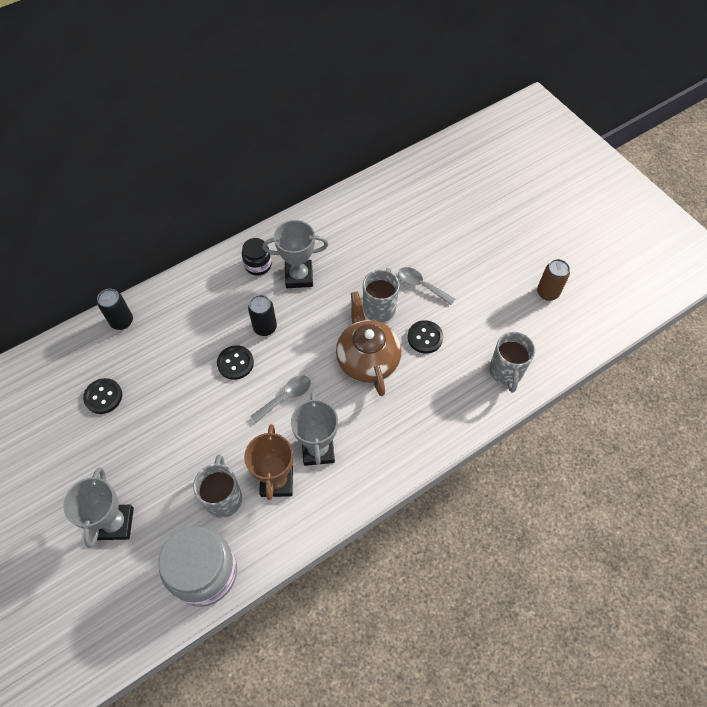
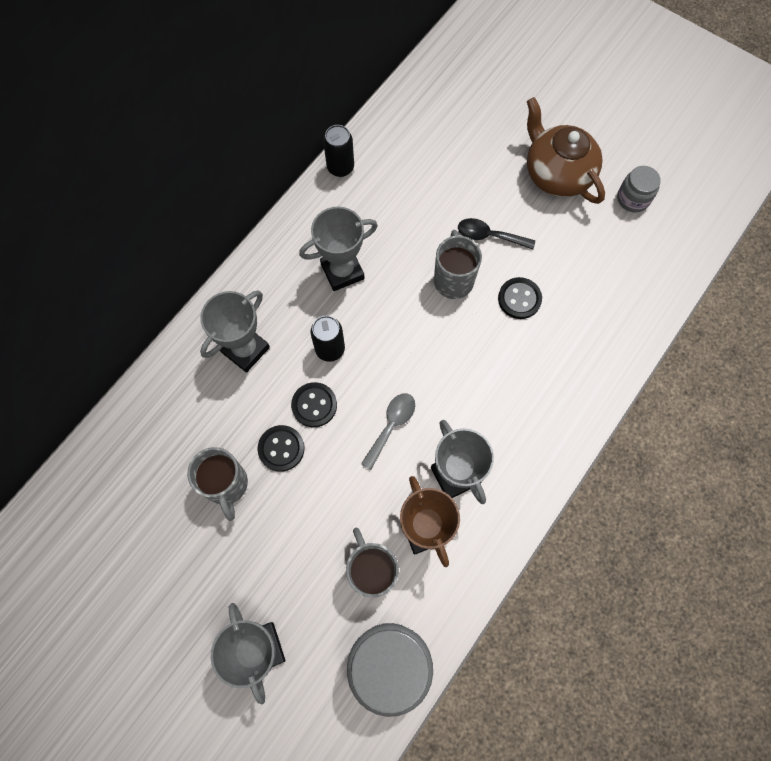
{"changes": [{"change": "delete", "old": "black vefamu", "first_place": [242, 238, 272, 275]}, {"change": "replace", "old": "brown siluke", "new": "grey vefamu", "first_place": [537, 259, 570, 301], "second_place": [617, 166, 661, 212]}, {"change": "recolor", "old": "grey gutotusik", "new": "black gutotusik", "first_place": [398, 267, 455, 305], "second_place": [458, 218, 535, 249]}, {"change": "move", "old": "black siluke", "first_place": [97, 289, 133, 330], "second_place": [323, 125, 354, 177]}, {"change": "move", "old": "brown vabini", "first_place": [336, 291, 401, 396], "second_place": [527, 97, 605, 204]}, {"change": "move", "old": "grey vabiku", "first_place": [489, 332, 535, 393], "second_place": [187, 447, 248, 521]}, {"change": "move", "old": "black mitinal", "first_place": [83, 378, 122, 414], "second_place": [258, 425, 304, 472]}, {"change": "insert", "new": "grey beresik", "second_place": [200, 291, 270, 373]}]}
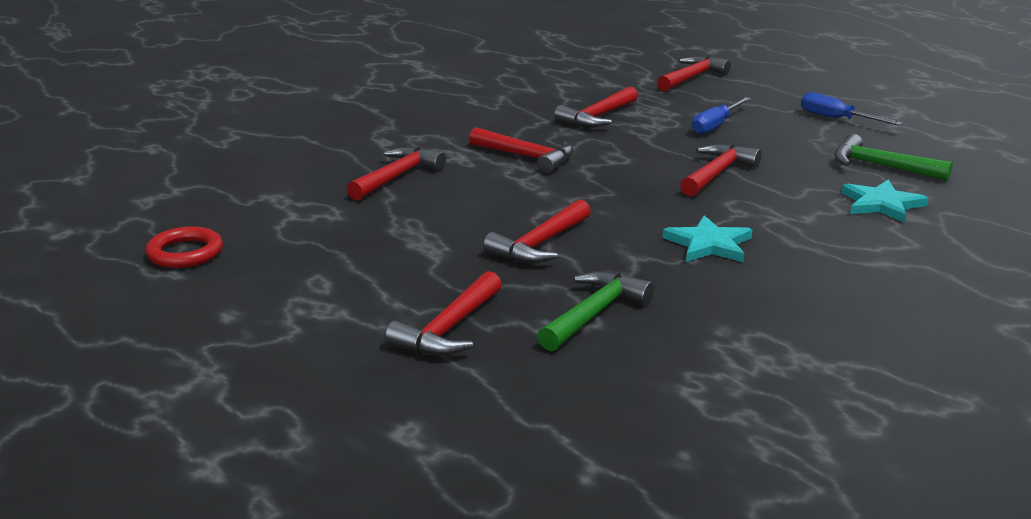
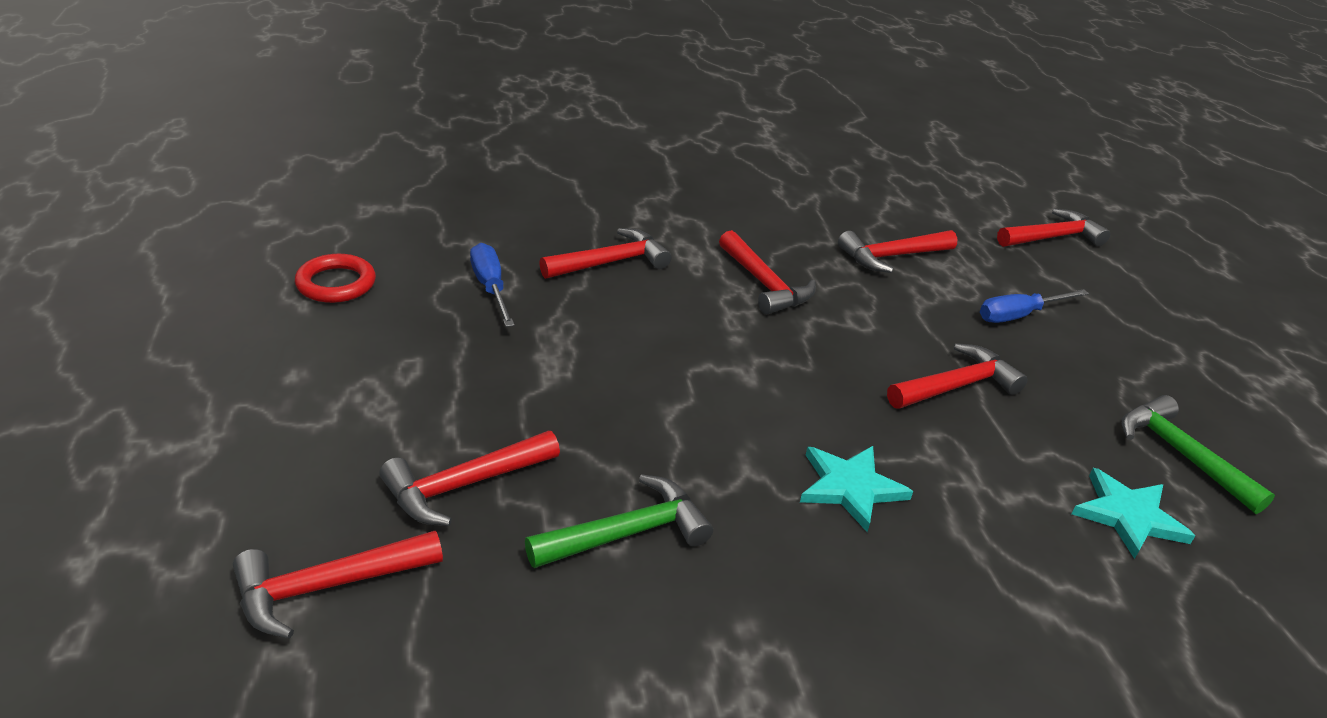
{"changes": [{"change": "move", "old": "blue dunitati", "first_place": [801, 92, 903, 125], "second_place": [470, 243, 515, 327]}, {"change": "move", "old": "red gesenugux", "first_place": [483, 199, 591, 263], "second_place": [233, 531, 443, 639]}]}
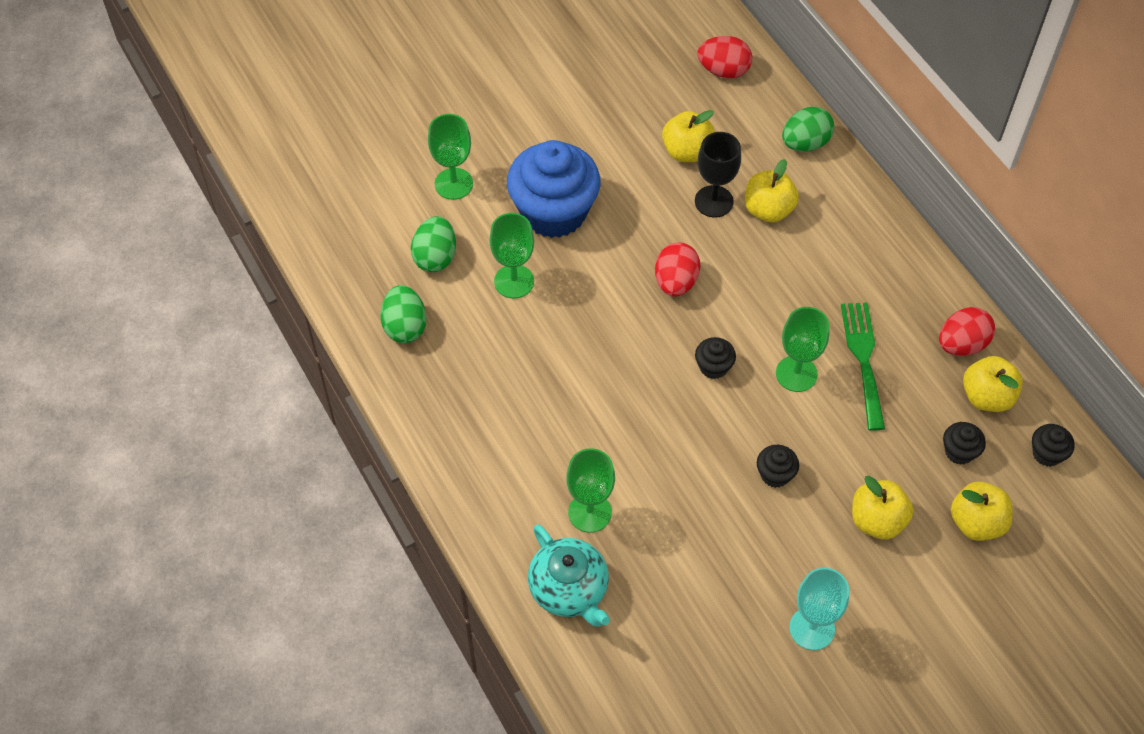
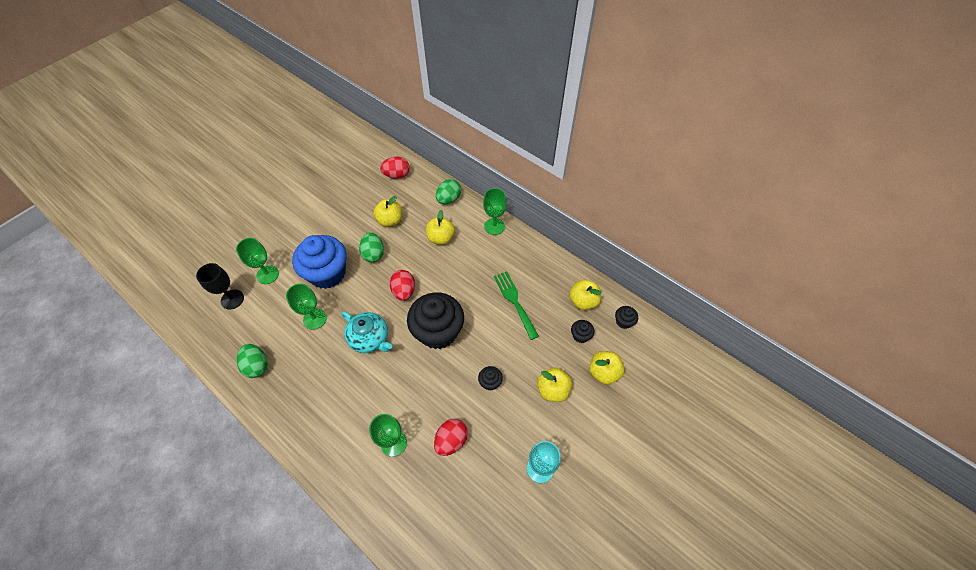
{"changes": [{"change": "move", "old": "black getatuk", "first_place": [695, 132, 741, 218], "second_place": [196, 263, 244, 310]}, {"change": "move", "old": "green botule", "first_place": [411, 216, 456, 272], "second_place": [359, 232, 384, 263]}, {"change": "move", "old": "green getatuk", "first_place": [776, 307, 830, 392], "second_place": [483, 188, 507, 235]}, {"change": "move", "old": "red botule", "first_place": [939, 307, 995, 356], "second_place": [434, 419, 468, 456]}, {"change": "resize", "old": "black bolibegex", "first_place": [695, 337, 736, 379], "second_place": [407, 292, 464, 349], "factor": 2.4}, {"change": "move", "old": "turquoise vabini", "first_place": [528, 524, 610, 627], "second_place": [341, 311, 392, 353]}]}
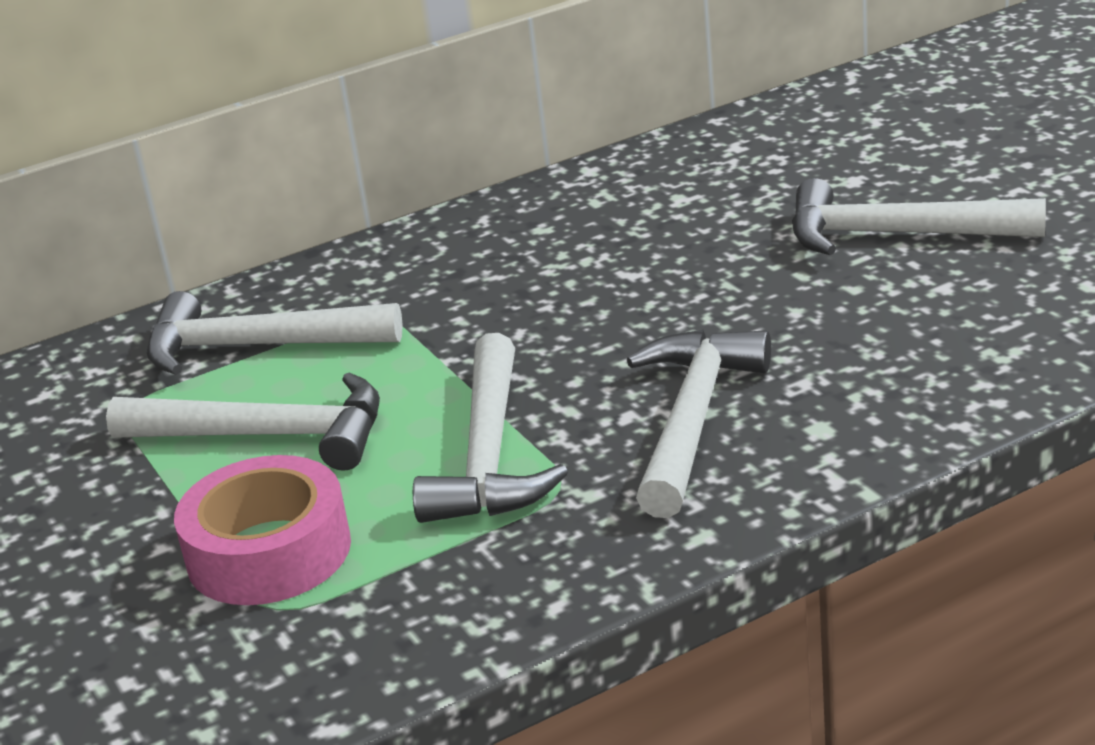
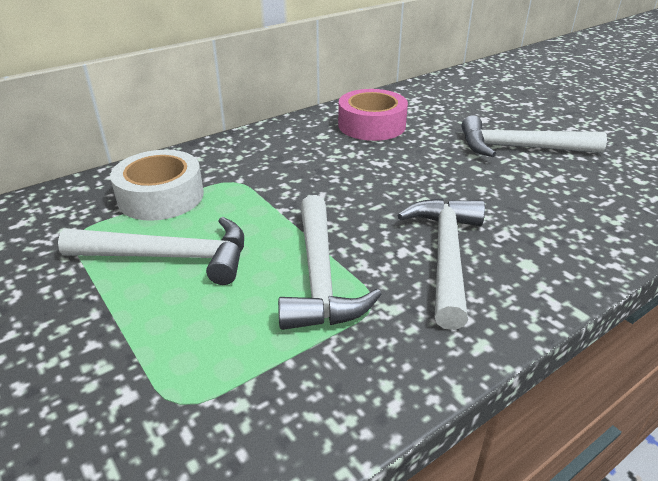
{"changes": [{"change": "replace", "old": "white gesenugux", "new": "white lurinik", "first_place": [147, 291, 403, 375], "second_place": [110, 150, 204, 221]}, {"change": "move", "old": "pink lurinik", "first_place": [174, 455, 351, 605], "second_place": [338, 89, 408, 141]}]}
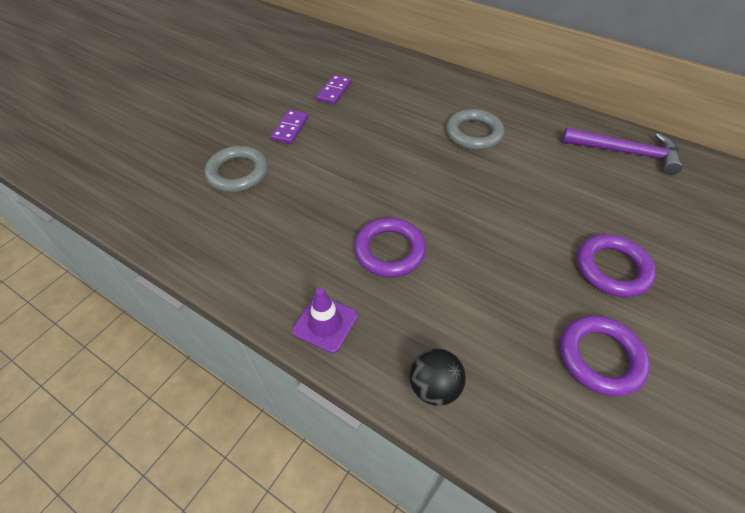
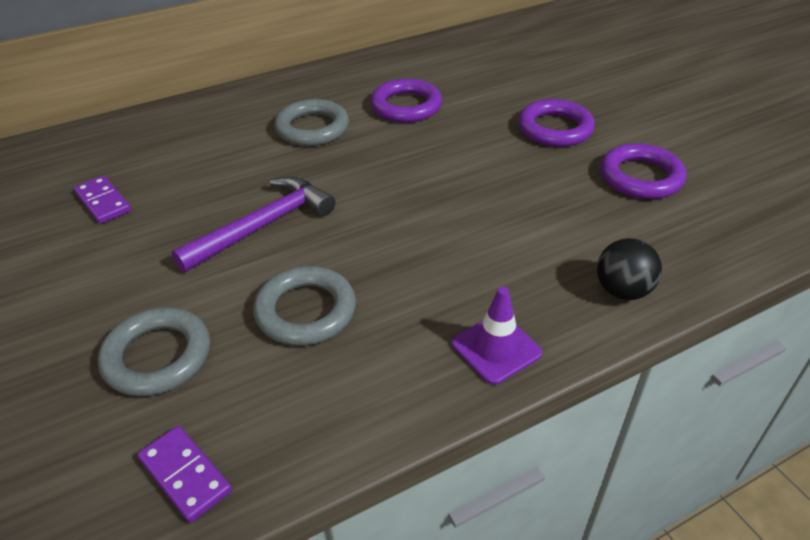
{"changes": [{"change": "move", "old": "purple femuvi", "first_place": [271, 110, 308, 144], "second_place": [137, 426, 232, 523]}, {"change": "move", "old": "purple gesenugux", "first_place": [562, 127, 683, 175], "second_place": [172, 176, 335, 272]}, {"change": "move", "old": "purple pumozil", "first_place": [354, 218, 426, 278], "second_place": [371, 78, 442, 123]}, {"change": "insert", "new": "grey pumozil", "second_place": [253, 266, 356, 346]}]}
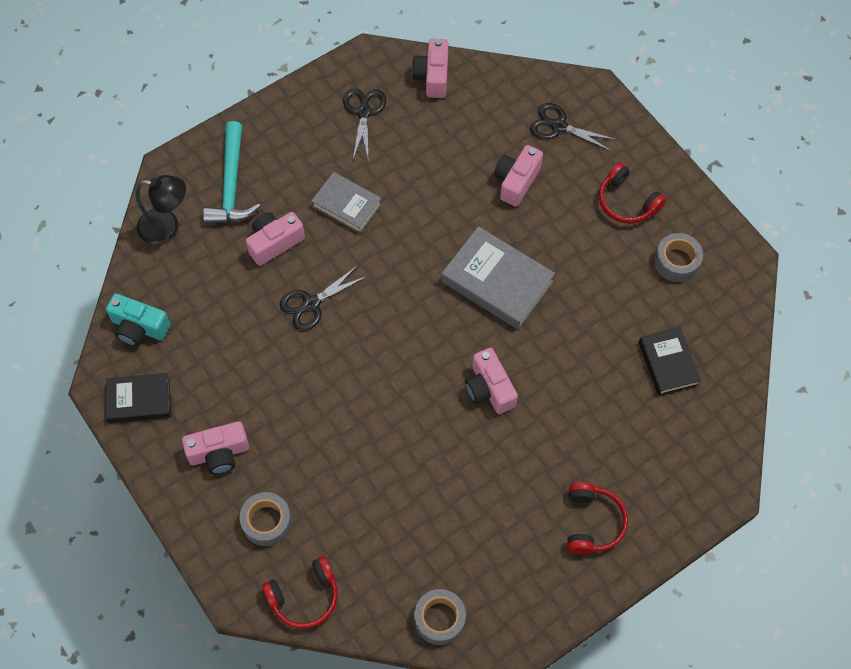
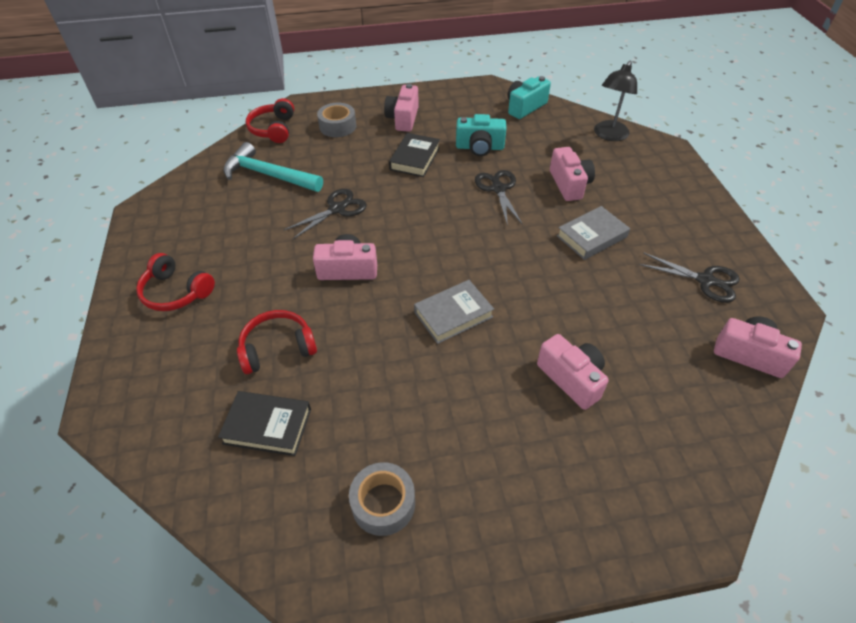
{"changes": [{"change": "move", "old": "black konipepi", "first_place": [530, 103, 617, 151], "second_place": [283, 189, 367, 239]}, {"change": "move", "old": "turquoise gesenugux", "first_place": [203, 121, 261, 224], "second_place": [223, 142, 323, 192]}, {"change": "move", "old": "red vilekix", "first_place": [599, 163, 666, 224], "second_place": [237, 310, 317, 374]}, {"change": "resize", "old": "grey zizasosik", "first_place": [441, 226, 555, 329], "second_place": [414, 280, 494, 344], "factor": 0.64}, {"change": "move", "old": "black zizasosik", "first_place": [106, 373, 171, 423], "second_place": [389, 133, 440, 177]}, {"change": "delete", "old": "grey lurinik", "first_place": [414, 589, 466, 645]}, {"change": "insert", "new": "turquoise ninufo", "second_place": [456, 114, 506, 156]}]}
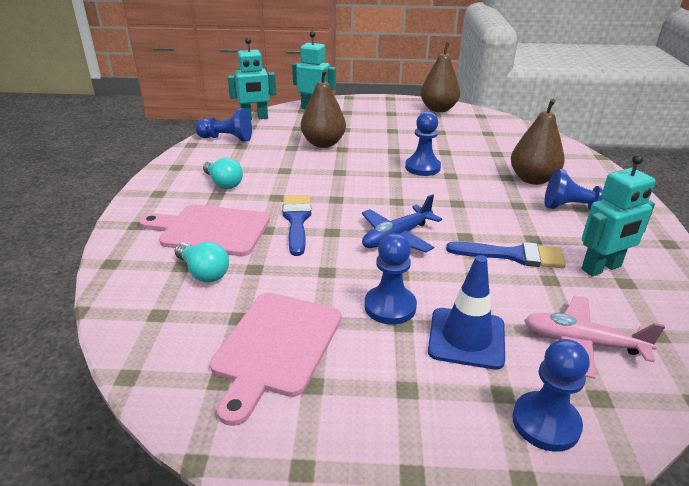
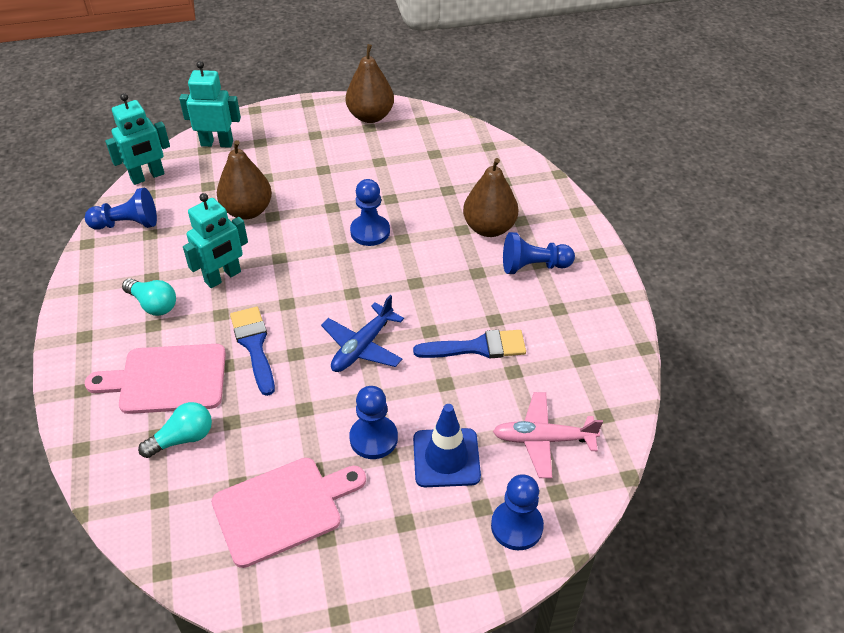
{"changes": [{"change": "move", "old": "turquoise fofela", "first_place": [581, 154, 655, 276], "second_place": [183, 193, 248, 288]}, {"change": "rotate", "old": "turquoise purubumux", "first_place": [175, 242, 229, 283], "second_place": [138, 402, 212, 458], "degrees": -60}, {"change": "rotate", "old": "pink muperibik", "first_place": [210, 292, 341, 426], "second_place": [212, 458, 366, 568], "degrees": -120}]}
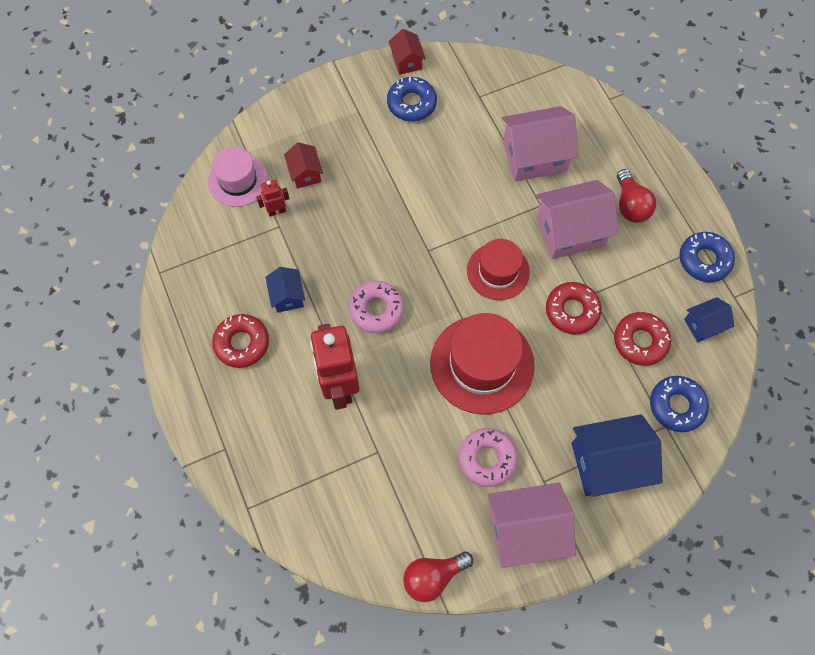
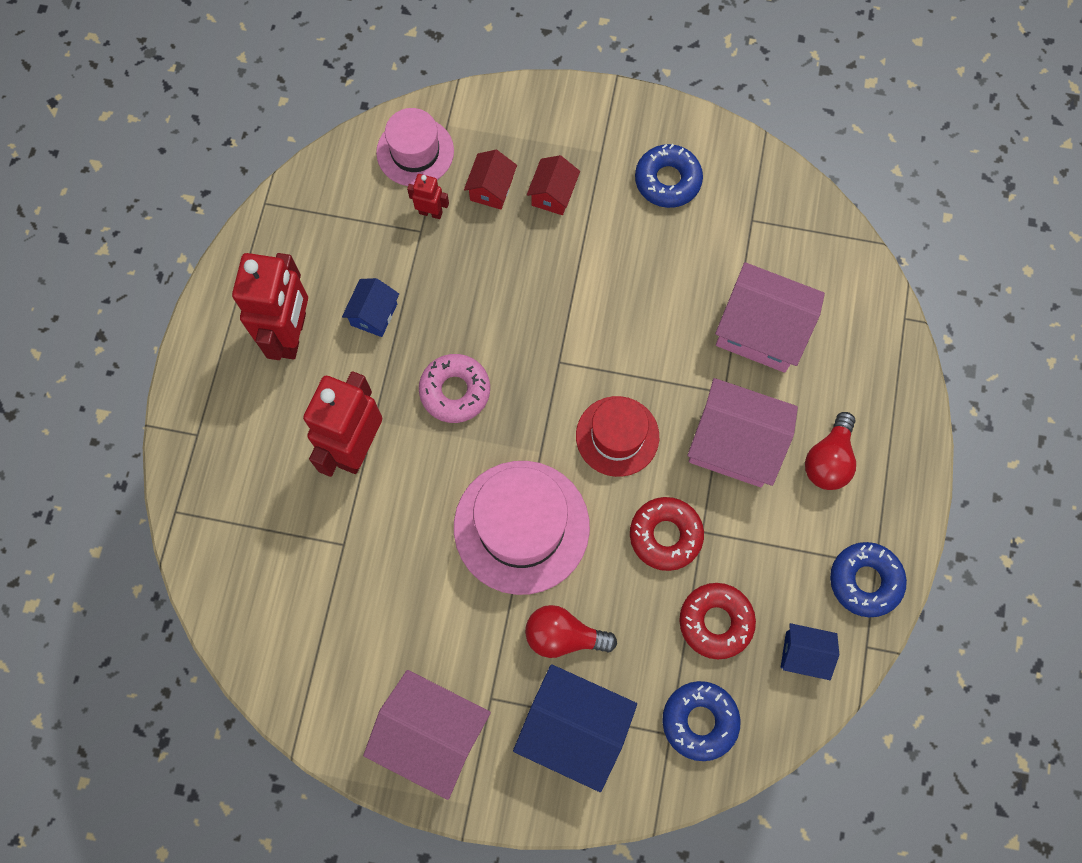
{"changes": [{"change": "move", "old": "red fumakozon", "first_place": [388, 29, 426, 75], "second_place": [527, 155, 580, 215]}, {"change": "recolor", "old": "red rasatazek", "new": "pink rasatazek", "first_place": [430, 313, 535, 414], "second_place": [454, 461, 590, 595]}, {"change": "replace", "old": "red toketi", "new": "red fofela", "first_place": [212, 314, 269, 368], "second_place": [232, 253, 308, 360]}, {"change": "delete", "old": "pink toketi", "first_place": [459, 428, 518, 487]}, {"change": "move", "old": "red purubumux", "first_place": [403, 551, 473, 602], "second_place": [525, 605, 617, 658]}]}
